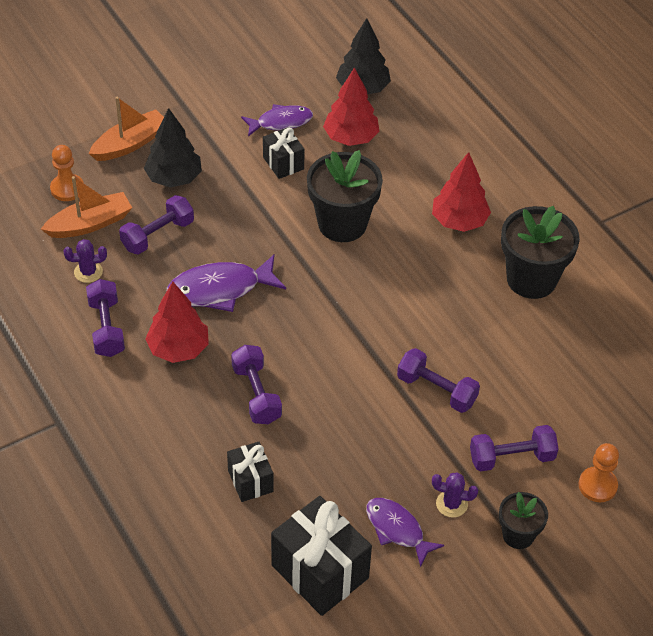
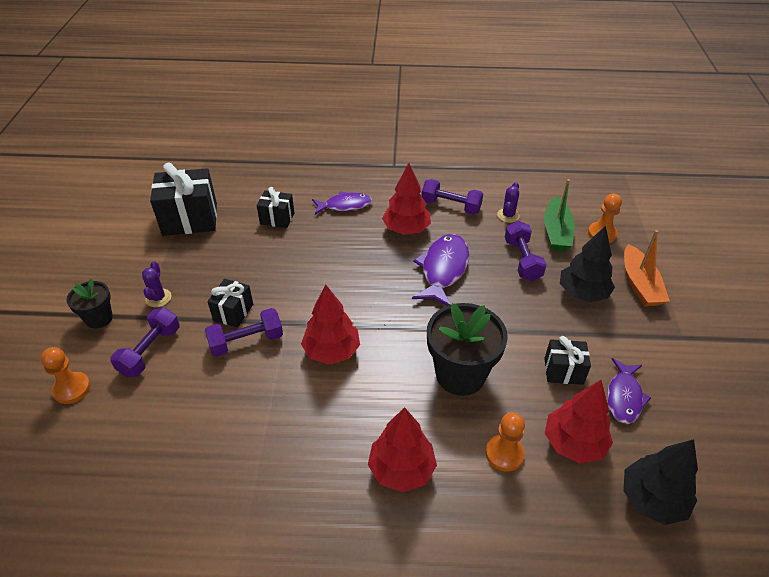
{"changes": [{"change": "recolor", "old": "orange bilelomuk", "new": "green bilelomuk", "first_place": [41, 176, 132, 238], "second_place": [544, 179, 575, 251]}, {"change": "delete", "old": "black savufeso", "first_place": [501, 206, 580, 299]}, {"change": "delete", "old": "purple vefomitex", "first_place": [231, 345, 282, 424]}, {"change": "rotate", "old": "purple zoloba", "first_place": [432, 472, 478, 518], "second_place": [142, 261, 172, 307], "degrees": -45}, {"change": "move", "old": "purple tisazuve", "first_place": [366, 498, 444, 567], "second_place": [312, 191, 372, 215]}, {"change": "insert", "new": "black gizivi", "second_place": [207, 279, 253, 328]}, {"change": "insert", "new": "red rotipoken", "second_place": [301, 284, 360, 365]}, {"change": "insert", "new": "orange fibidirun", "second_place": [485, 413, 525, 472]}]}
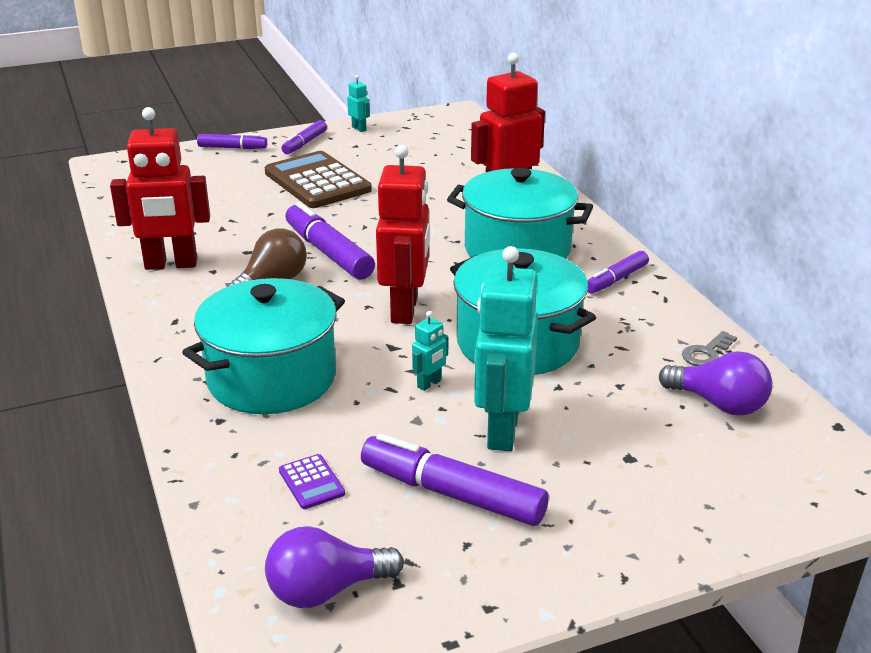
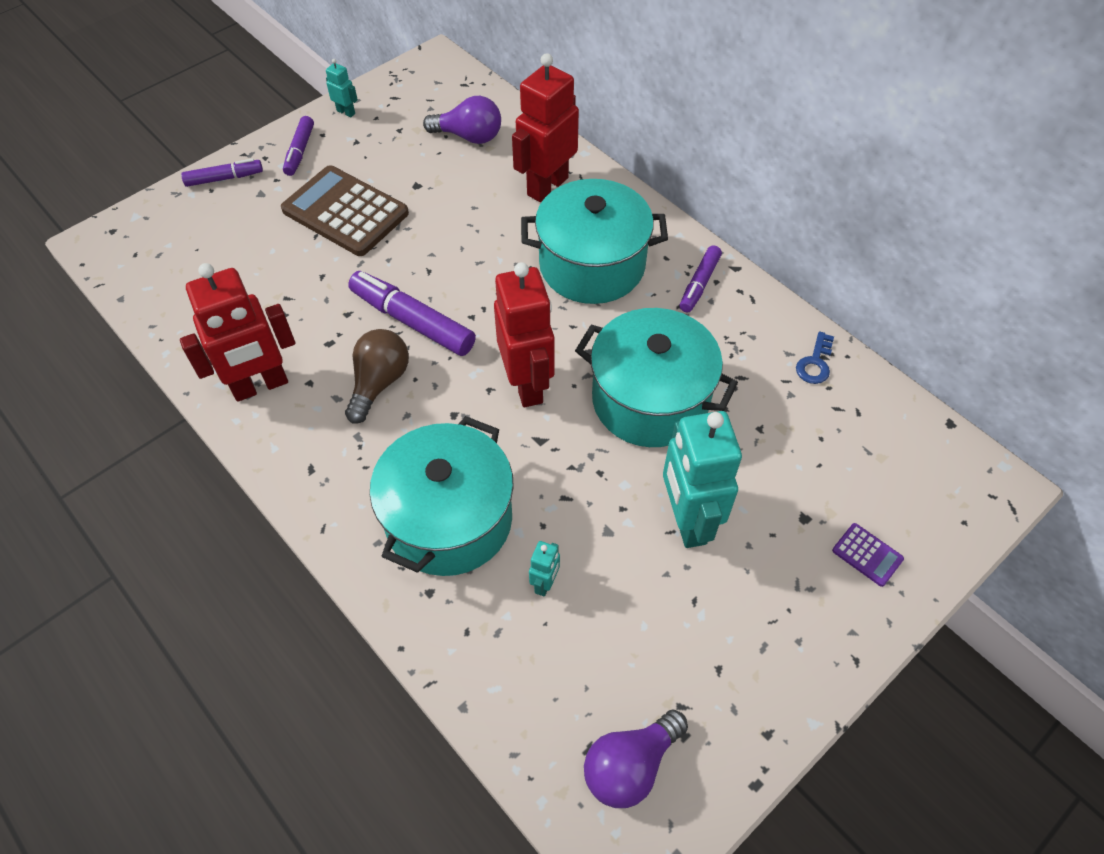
{"changes": [{"change": "move", "old": "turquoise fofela", "first_place": [412, 311, 448, 391], "second_place": [529, 541, 560, 596]}, {"change": "recolor", "old": "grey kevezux", "new": "blue kevezux", "first_place": [682, 331, 737, 366], "second_place": [796, 331, 834, 384]}, {"change": "move", "old": "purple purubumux", "first_place": [659, 351, 772, 416], "second_place": [423, 96, 501, 144]}, {"change": "delete", "old": "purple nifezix", "first_place": [361, 434, 549, 526]}, {"change": "move", "old": "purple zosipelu", "first_place": [279, 454, 345, 509], "second_place": [832, 523, 904, 587]}]}
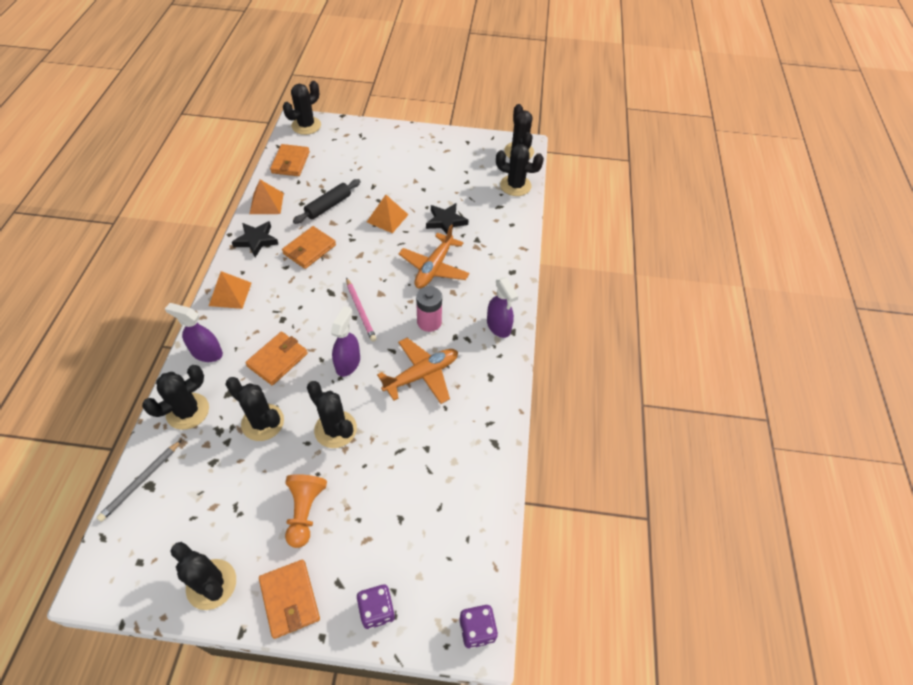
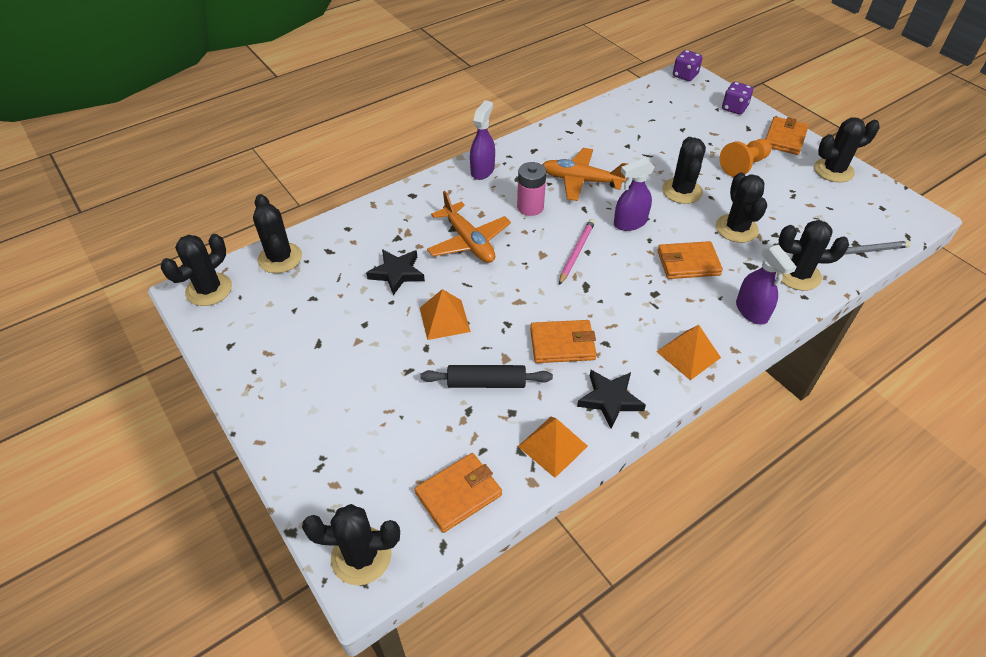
{"changes": [{"change": "rotate", "old": "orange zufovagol", "first_place": [399, 224, 470, 289], "second_place": [427, 191, 511, 263], "degrees": 75}, {"change": "rotate", "old": "black zoloba", "first_place": [171, 542, 236, 610], "second_place": [814, 117, 879, 182], "degrees": 75}]}
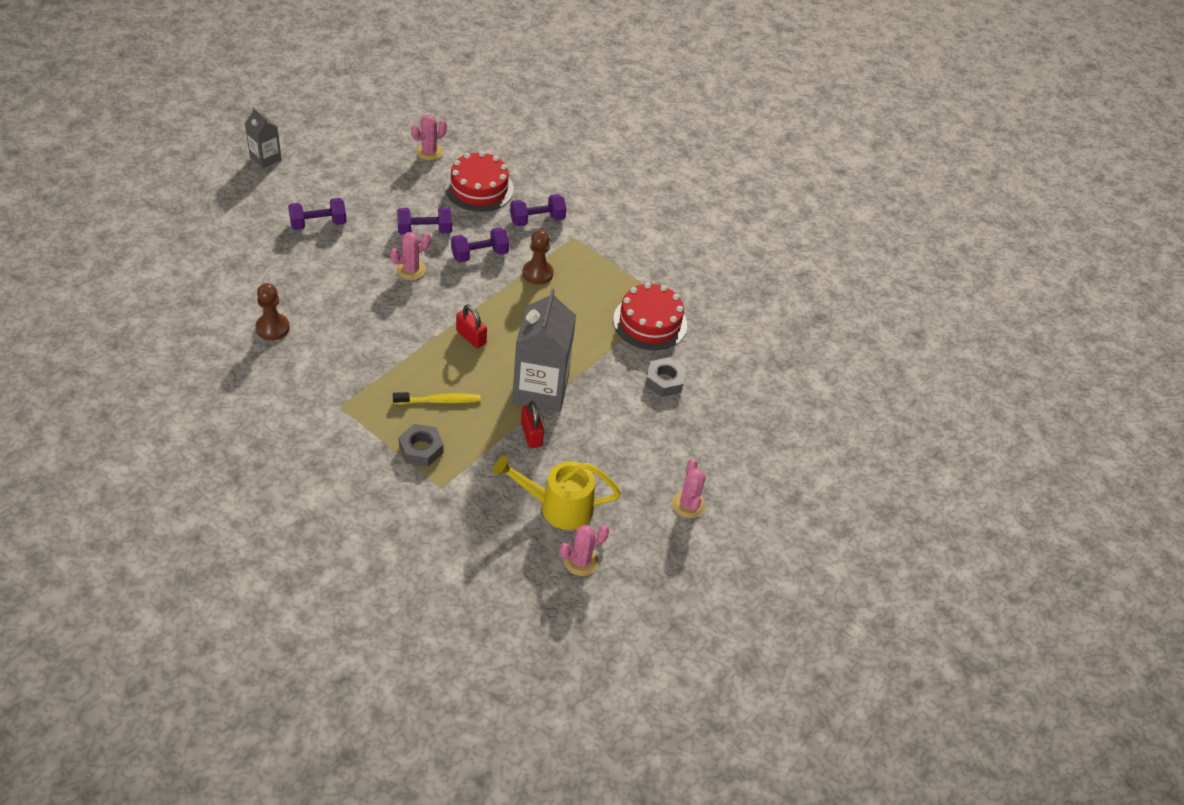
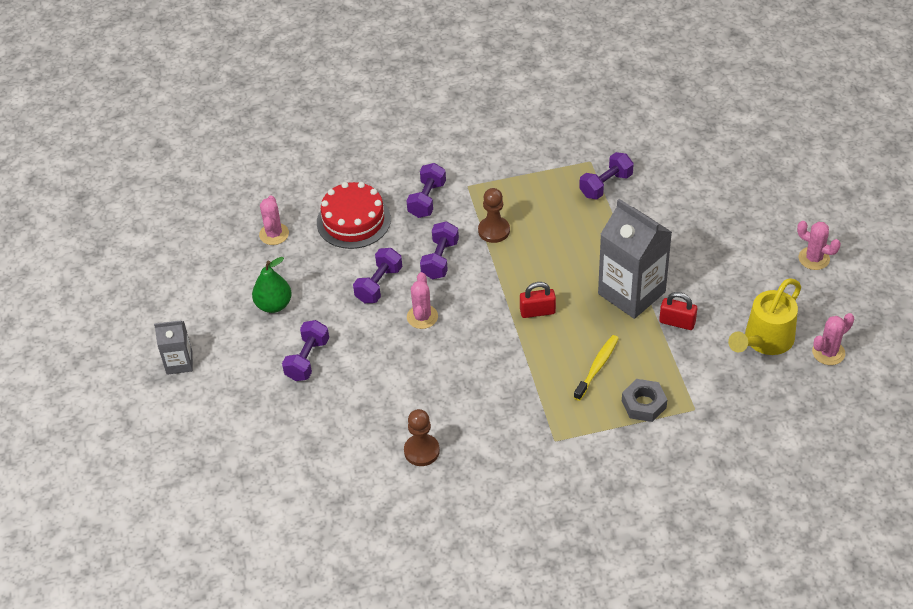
{"changes": [{"change": "replace", "old": "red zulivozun", "new": "purple vefomitex", "first_place": [613, 282, 687, 350], "second_place": [579, 152, 634, 199]}, {"change": "delete", "old": "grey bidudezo", "first_place": [645, 357, 686, 397]}, {"change": "rotate", "old": "pink zoloba", "first_place": [559, 525, 609, 576], "second_place": [812, 313, 854, 365], "degrees": 45}, {"change": "insert", "new": "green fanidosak", "second_place": [252, 257, 292, 313]}]}
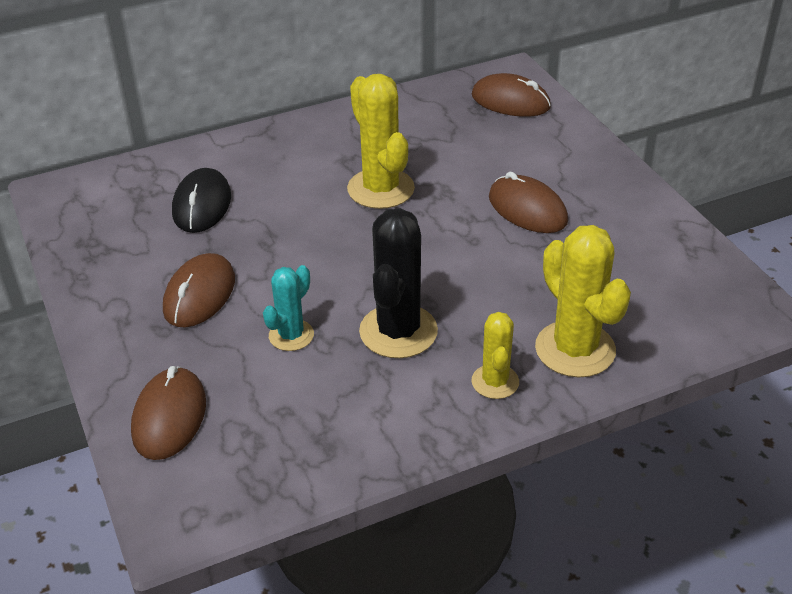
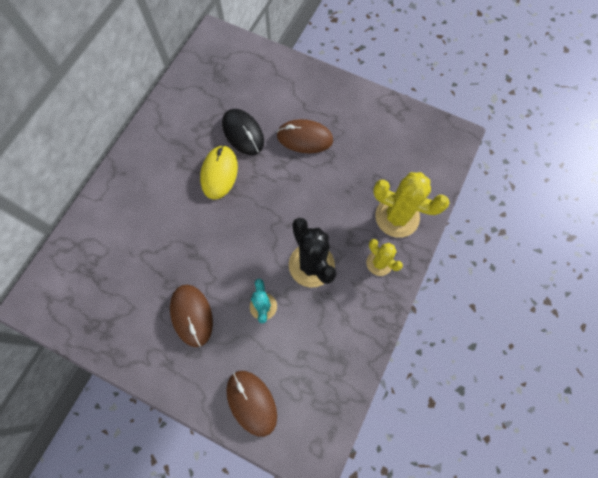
{"changes": [{"change": "delete", "old": "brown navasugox", "first_place": [472, 73, 551, 117]}, {"change": "replace", "old": "yellow zoloba", "new": "yellow navasugox", "first_place": [347, 74, 415, 209], "second_place": [200, 145, 238, 200]}, {"change": "move", "old": "black navasugox", "first_place": [172, 168, 231, 233], "second_place": [222, 109, 264, 155]}]}
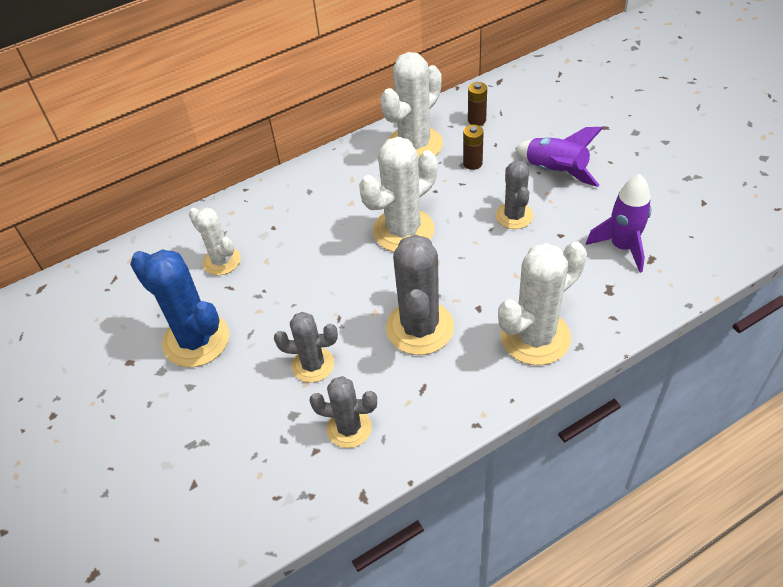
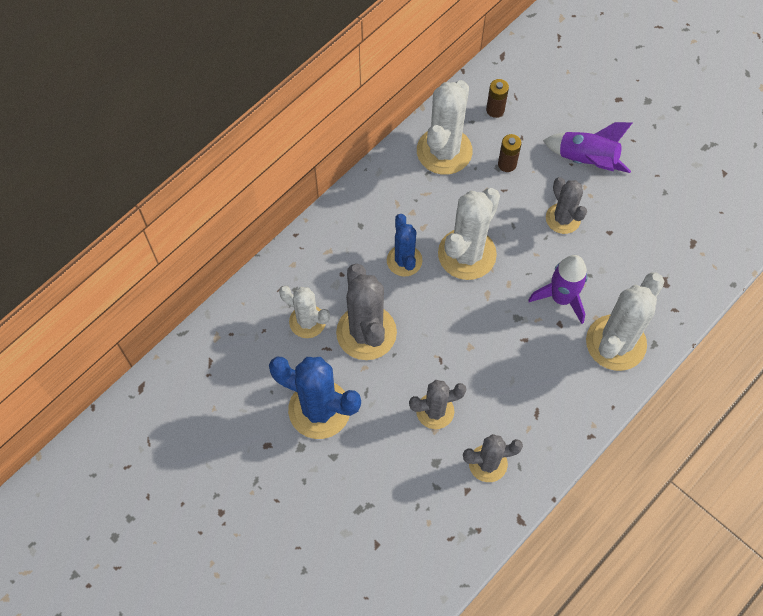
{"changes": [{"change": "move", "old": "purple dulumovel", "first_place": [586, 174, 651, 273], "second_place": [528, 255, 587, 324]}, {"change": "move", "old": "grey zoloba", "first_place": [386, 234, 454, 355], "second_place": [336, 264, 397, 360]}, {"change": "insert", "new": "blue zoloba", "second_place": [387, 214, 423, 277]}]}
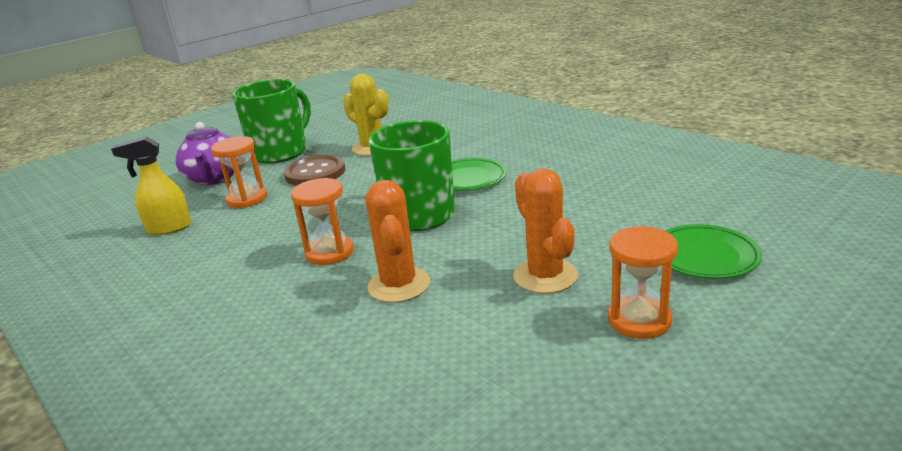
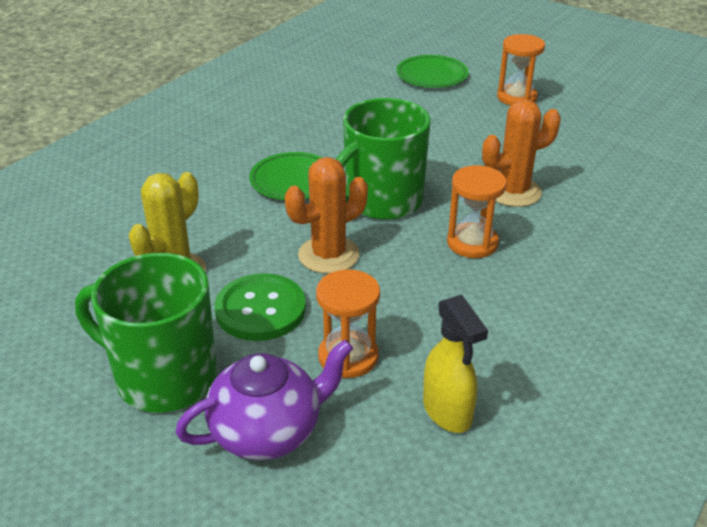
{"changes": [{"change": "recolor", "old": "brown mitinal", "new": "green mitinal", "first_place": [284, 155, 345, 186], "second_place": [215, 273, 306, 341]}, {"change": "move", "old": "orange zoloba", "first_place": [513, 168, 578, 294], "second_place": [285, 157, 368, 274]}]}
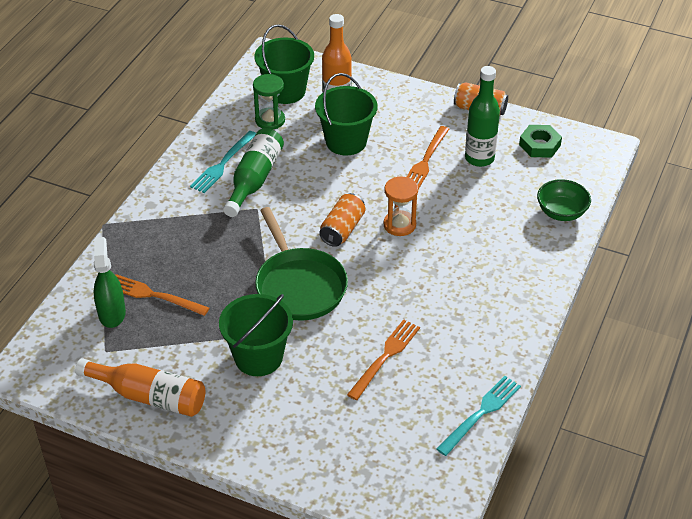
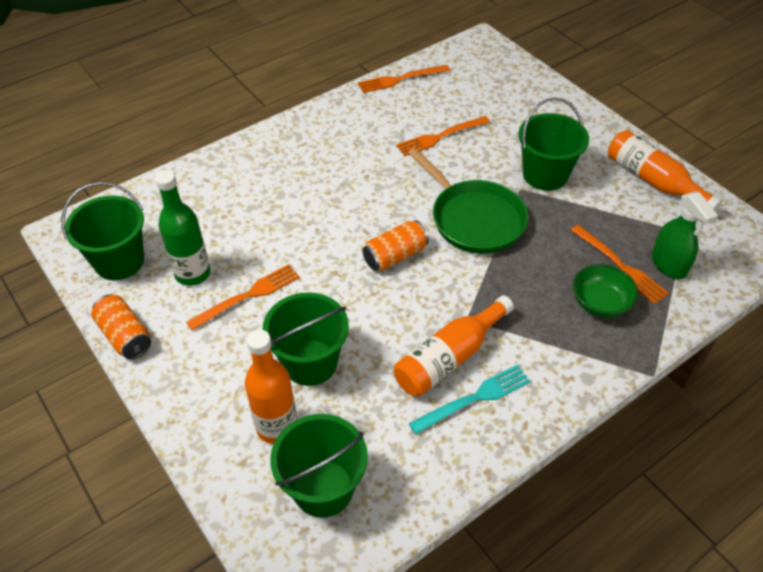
{"changes": [{"change": "delete", "old": "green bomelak", "first_place": [253, 74, 285, 130]}, {"change": "replace", "old": "green bidudezo", "new": "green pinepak", "first_place": [519, 125, 562, 158], "second_place": [61, 182, 144, 280]}, {"change": "recolor", "old": "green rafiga", "new": "orange rafiga", "first_place": [223, 128, 284, 217], "second_place": [394, 295, 514, 397]}, {"change": "delete", "old": "orange bomelak", "first_place": [383, 176, 418, 236]}, {"change": "move", "old": "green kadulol", "first_place": [537, 179, 591, 221], "second_place": [573, 264, 638, 318]}, {"change": "rotate", "old": "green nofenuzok", "first_place": [255, 207, 348, 321], "second_place": [408, 148, 528, 254], "degrees": 135}, {"change": "rotate", "old": "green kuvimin", "first_place": [93, 237, 126, 328], "second_place": [652, 192, 718, 279], "degrees": -45}, {"change": "recolor", "old": "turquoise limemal", "new": "orange limemal", "first_place": [436, 376, 521, 456], "second_place": [358, 65, 450, 93]}]}
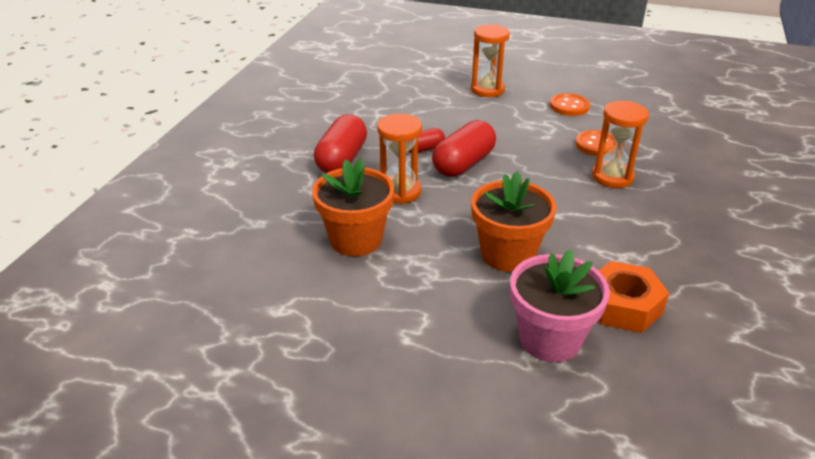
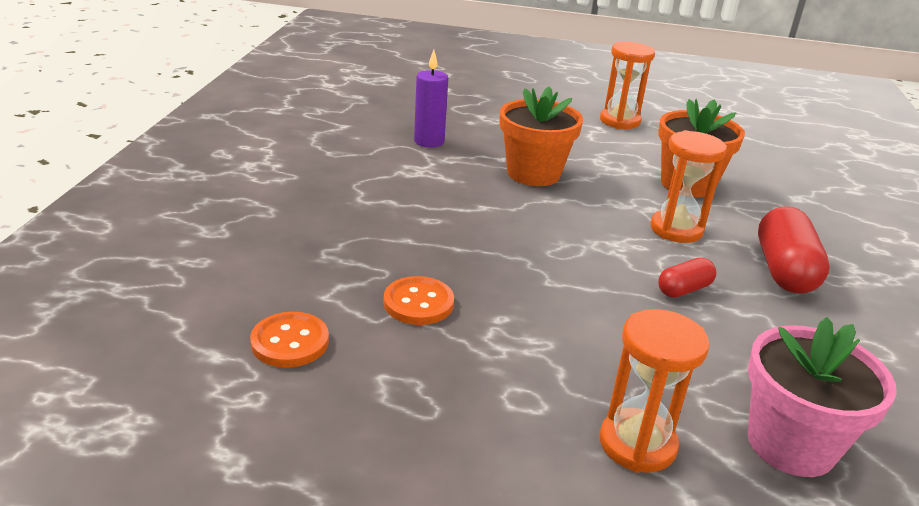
{"changes": [{"change": "move", "old": "orange mitinal", "first_place": [550, 93, 590, 116], "second_place": [250, 312, 329, 368]}, {"change": "move", "old": "orange bomelak", "first_place": [592, 101, 649, 188], "second_place": [600, 42, 655, 129]}, {"change": "delete", "old": "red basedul", "first_place": [432, 120, 496, 177]}, {"change": "move", "old": "pink savufeso", "first_place": [510, 250, 610, 362], "second_place": [748, 317, 897, 477]}, {"change": "replace", "old": "orange bidudezo", "new": "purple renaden", "first_place": [598, 261, 669, 333], "second_place": [414, 50, 448, 148]}]}
